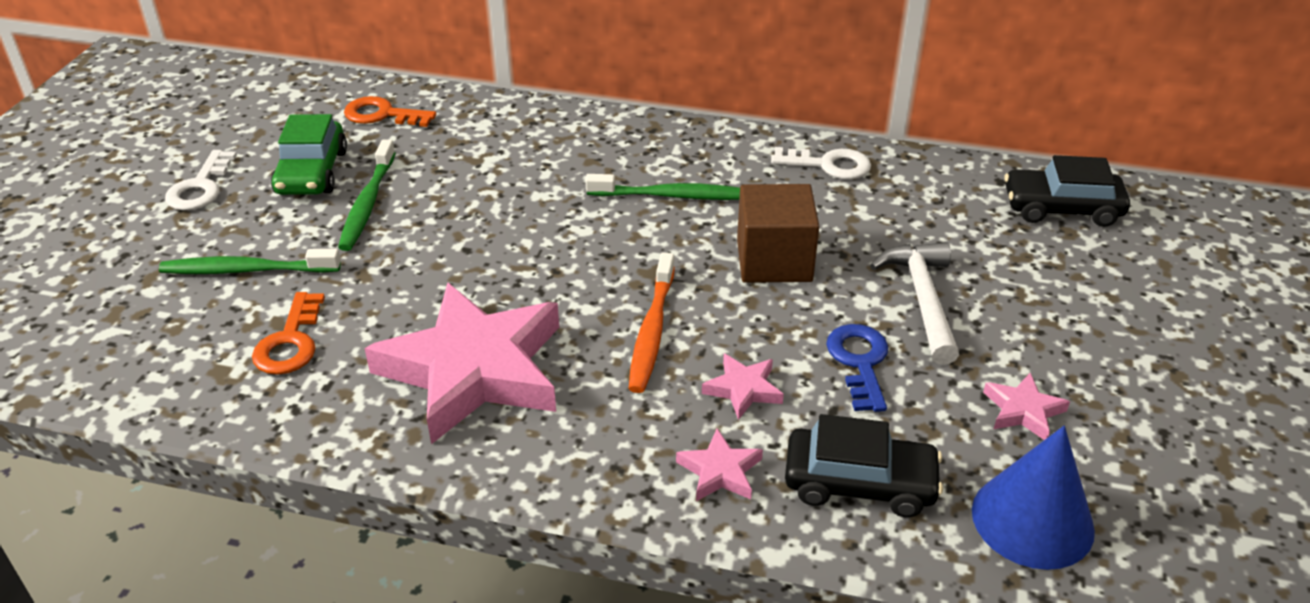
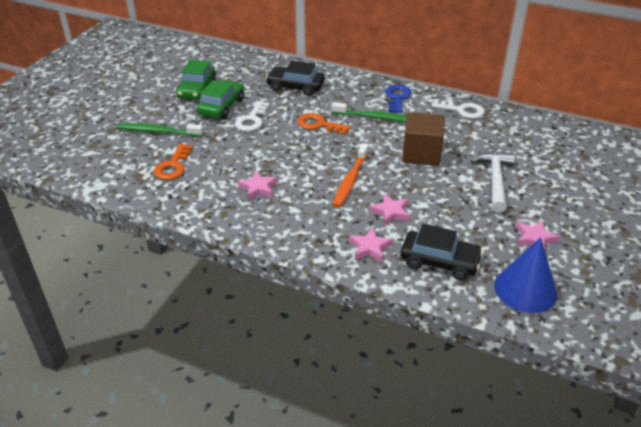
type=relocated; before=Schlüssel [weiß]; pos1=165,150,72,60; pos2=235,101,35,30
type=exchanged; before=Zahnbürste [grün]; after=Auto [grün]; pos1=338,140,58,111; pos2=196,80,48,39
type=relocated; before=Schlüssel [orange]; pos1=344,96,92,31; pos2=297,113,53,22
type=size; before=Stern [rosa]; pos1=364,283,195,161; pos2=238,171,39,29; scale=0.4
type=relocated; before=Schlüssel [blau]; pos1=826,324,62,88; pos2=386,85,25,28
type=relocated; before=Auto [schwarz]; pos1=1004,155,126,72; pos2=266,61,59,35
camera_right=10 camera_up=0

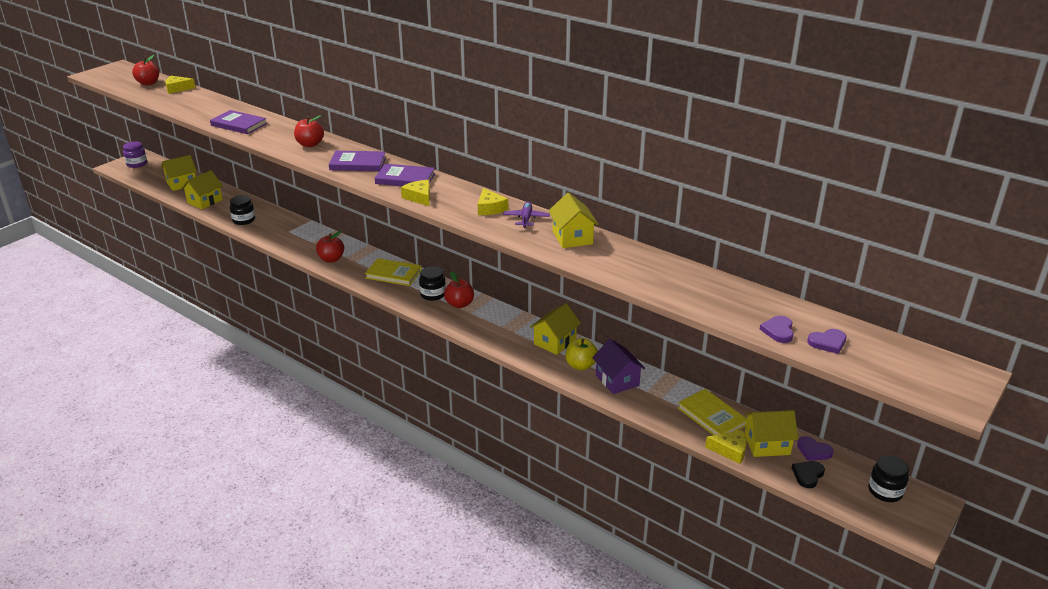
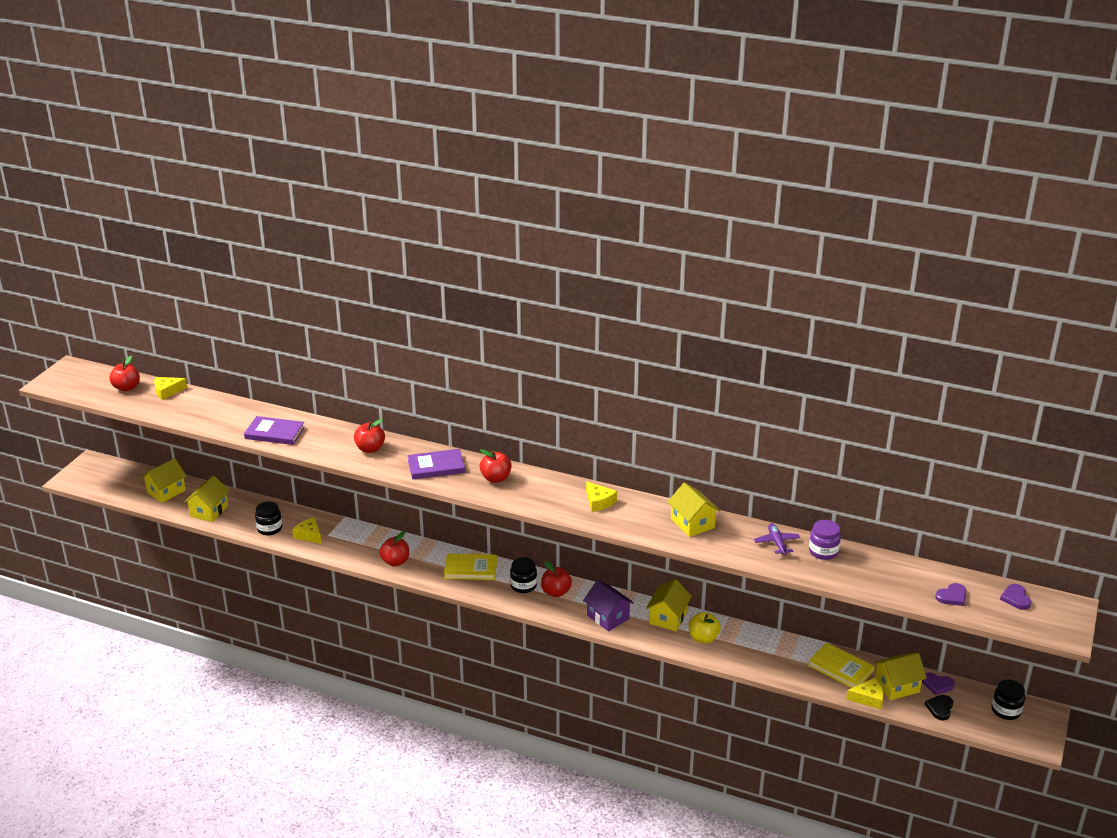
type=relocated; before=Einmachglas [lila]; pos1=123,141,24,27; pos2=809,520,32,40
type=exchanged; before=Buch [lila]; after=Apfel [rot]; pos1=375,164,60,22; pos2=480,449,32,34
type=relocated; before=Käse [gelb]; pos1=401,180,29,26; pos2=292,517,30,27
type=relocated; before=Flugzeug [lila]; pos1=503,201,47,27; pos2=754,523,46,32
type=relocated; before=Haus [lila]; pos1=592,339,53,55; pos2=583,580,51,51
type=relocated; before=Herz [lila]; pos1=760,316,34,27; pos2=1000,584,31,26
camera_right=-15 camera_up=0

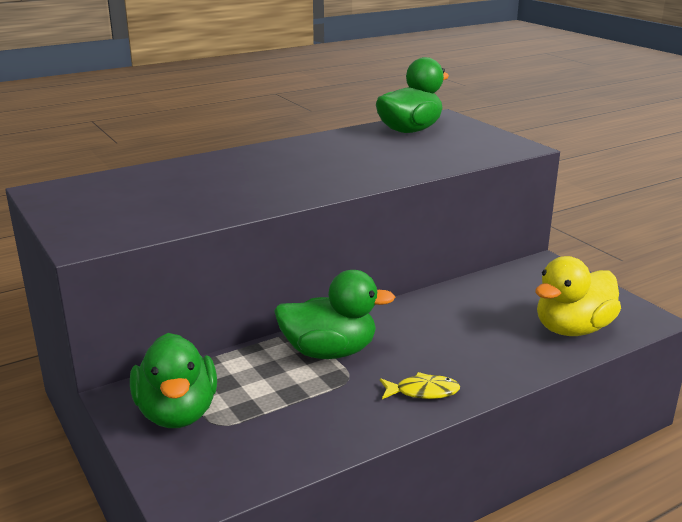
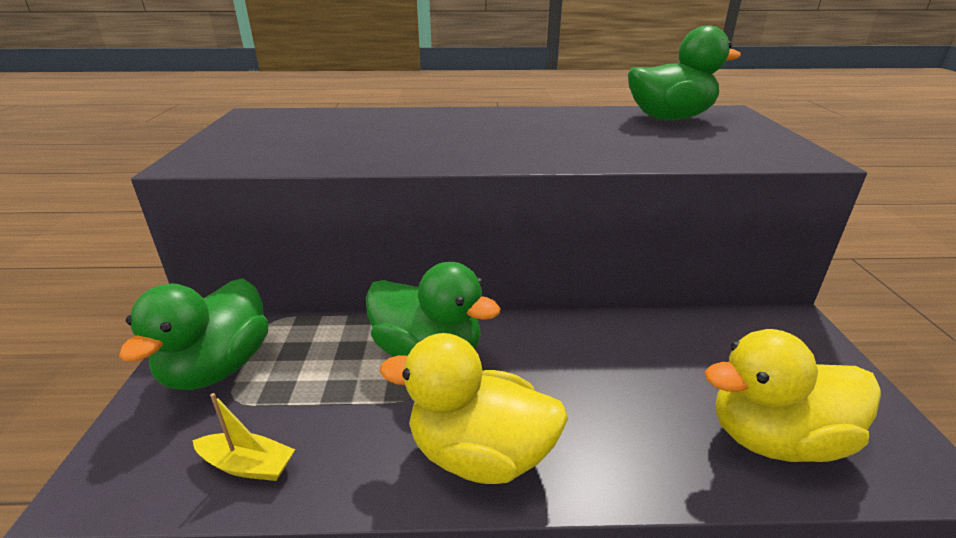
type=exchanged; before=Fisch [gelb]; after=Ente [gelb]; pos1=380,372,80,27; pos2=380,333,188,151
type=appeared; after=Boot [gelb]; pos2=192,393,103,88
camera_right=30 camera_up=5

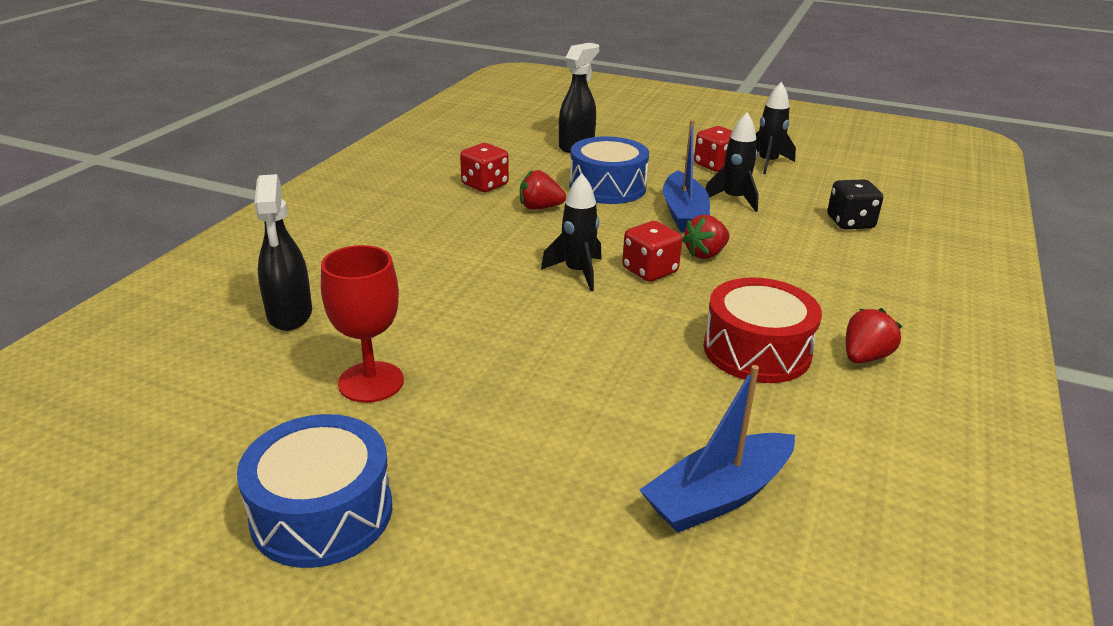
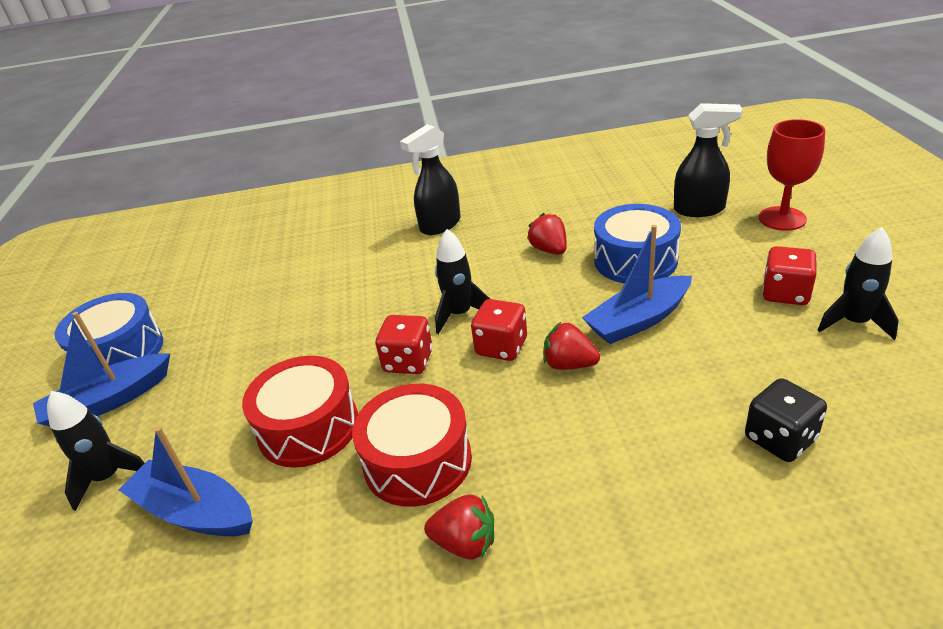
type=relocated; before=Sprühflasche [schwarz]; pos1=254,174,58,157; pos2=400,124,61,111
type=relocated; before=Kelch [rot]; pos1=321,245,83,158; pos2=759,119,66,112
type=relocated; before=Spielwürfel [rot]; pos1=460,143,49,49; pos2=375,315,58,59
type=relocated; before=Rakete [schwarz]; pos1=705,112,54,100; pos2=47,391,98,120
type=appeared; after=Boot [blau]; pos2=33,312,137,114
type=appeared; after=Trommel [rot]; pos2=242,356,116,112
camera_right=65 camera_up=5

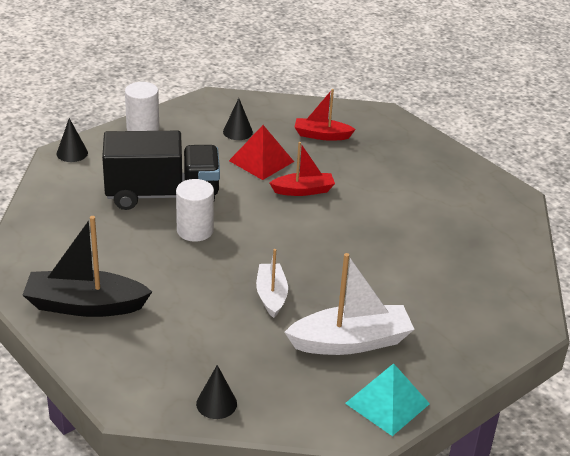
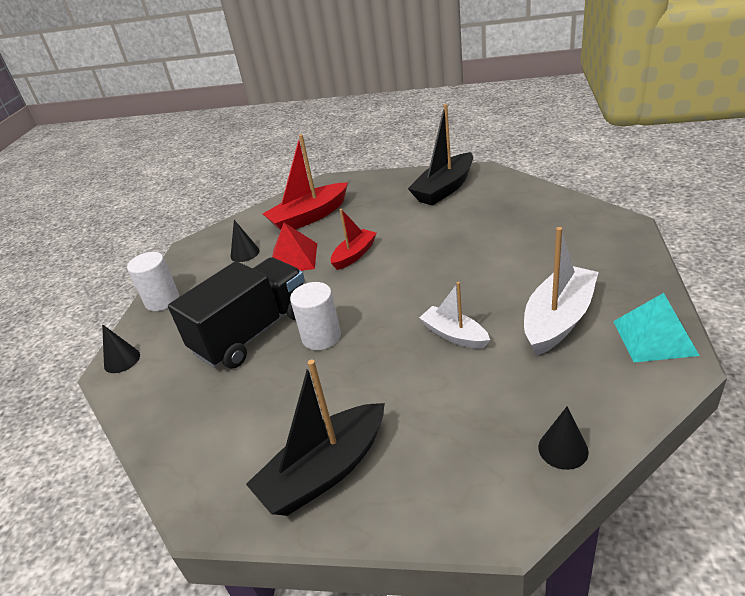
type=size; before=Boot [rot]; pos1=295,89,61,52; pos2=263,134,85,96; scale=1.66
type=appeared; after=Boot [schwarz]; pos2=408,104,65,102
camera_right=-35 camera_up=0

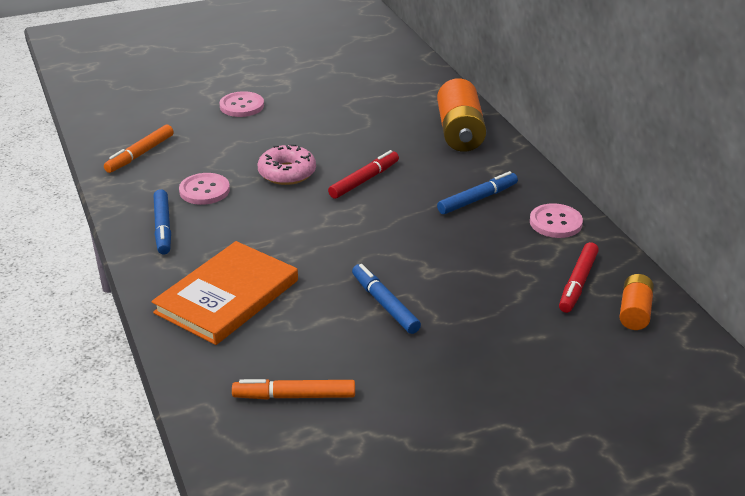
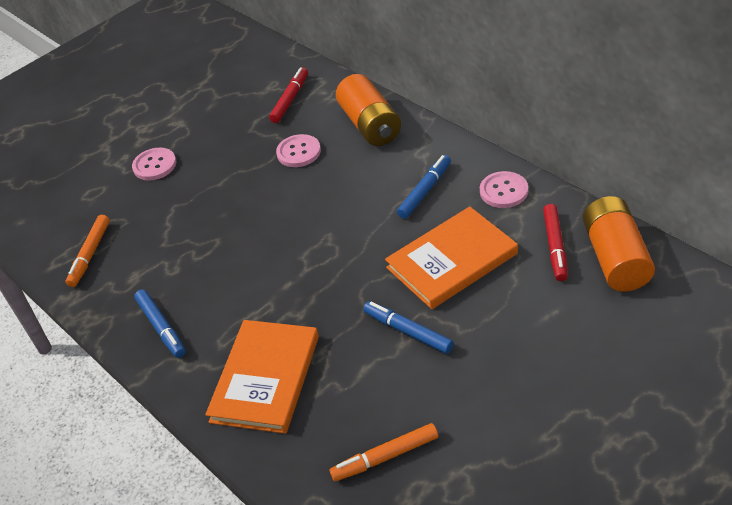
type=relocated; before=Knopf [rosa]; pos1=179,173,51,32; pos2=276,134,45,33
type=missing; before=Donut [rosa]; pos1=257,144,59,41
type=relocated; before=Filzstift [rot]; pos1=328,150,71,49; pos2=269,67,39,56
type=size; before=Batterie [orange]; pos1=619,274,35,56; pos2=583,196,72,96; scale=1.78
type=appeared; after=Buch [orange]; pos2=385,206,133,103
camera_right=-15 camera_up=10

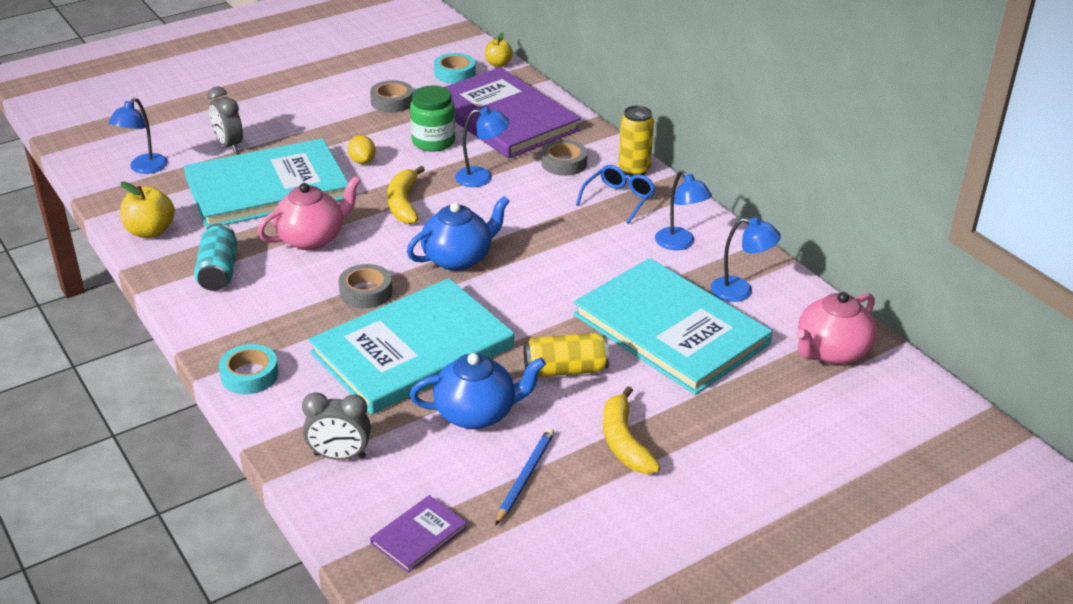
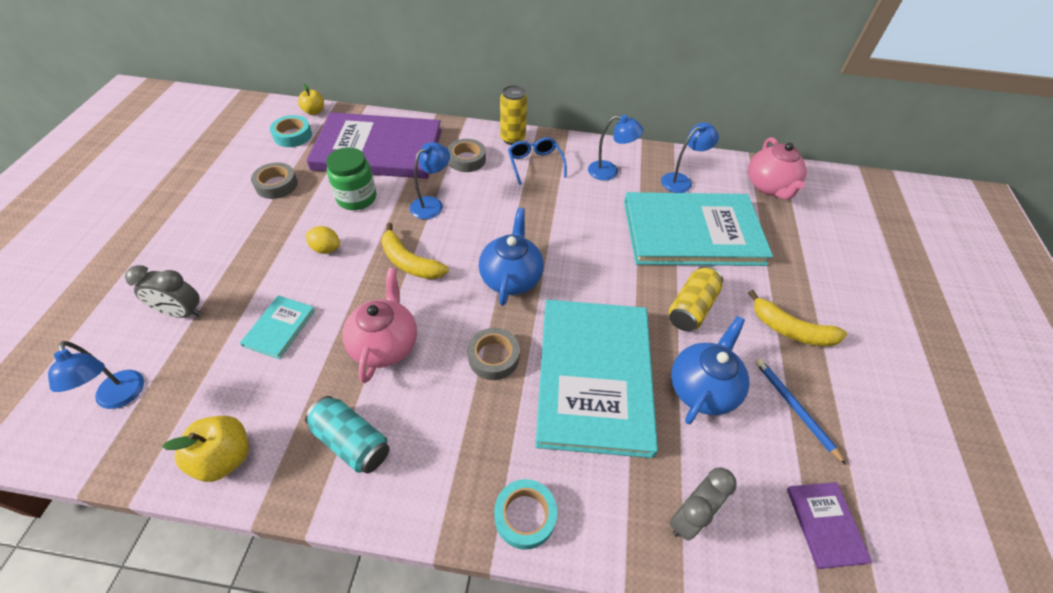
type=size; before=Buch [türkis]; pos1=184,138,164,91; pos2=240,295,75,64; scale=0.41
camera_right=-50 camera_up=15

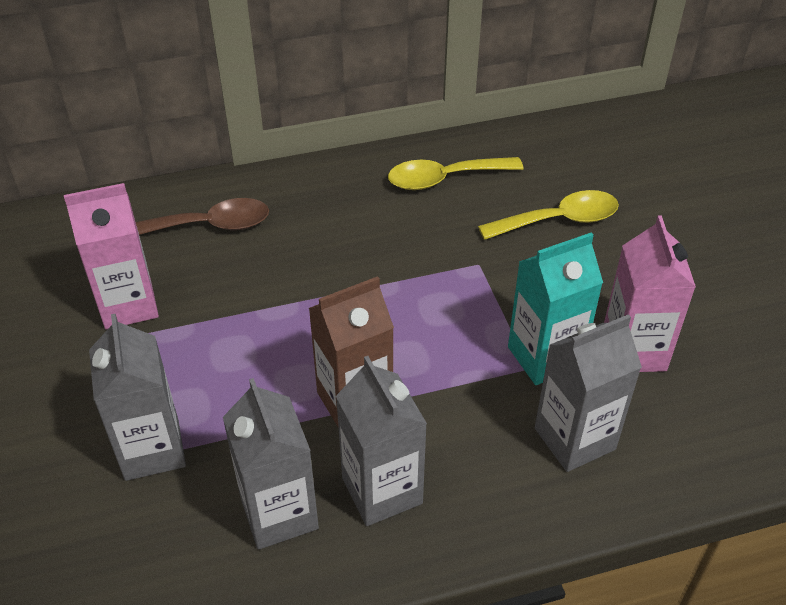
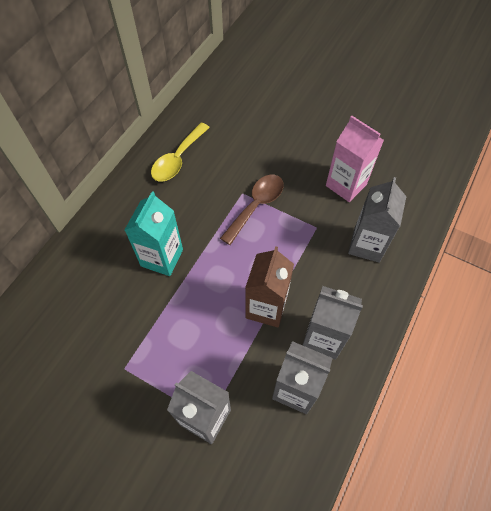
type=missing; before=Getränkekarton [rosa]; pos1=64,183,95,147
type=relocated; before=Löffel [braun]; pos1=136,198,133,37; pos2=220,175,64,70
type=missing; before=Löffel [gelb]; pos1=478,190,141,50
type=relocated; before=Getränkekarton [türkis]; pos1=508,232,95,153; pos2=125,191,58,85
camera_right=-45 camera_up=15

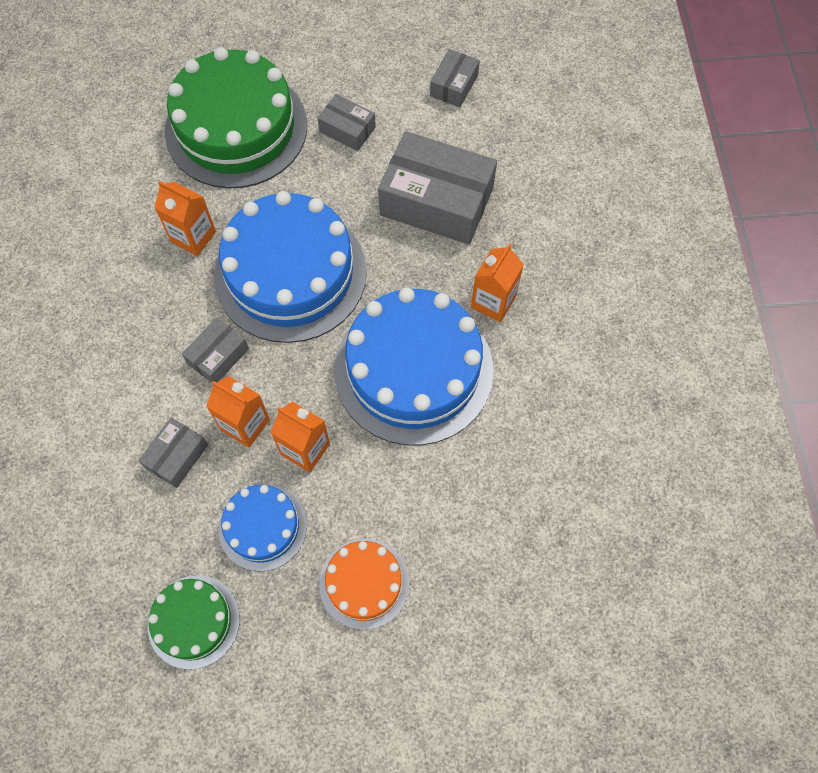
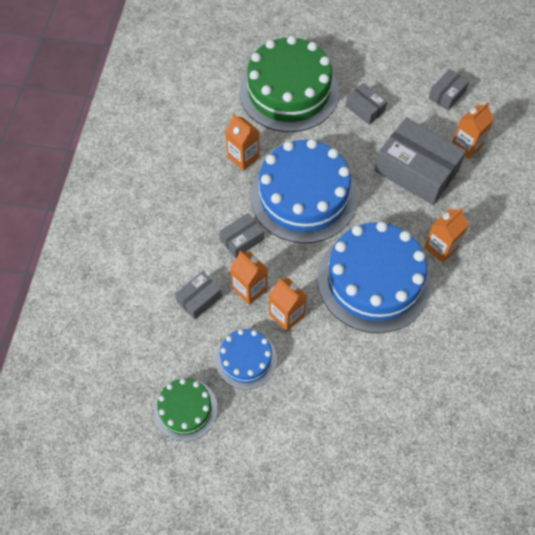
type=missing; before=Kuchen [orange]; pos1=319,539,90,91
type=appeared; after=Getränkekarton [orange]; pos2=452,102,42,57
camera_right=15 camera_up=-5

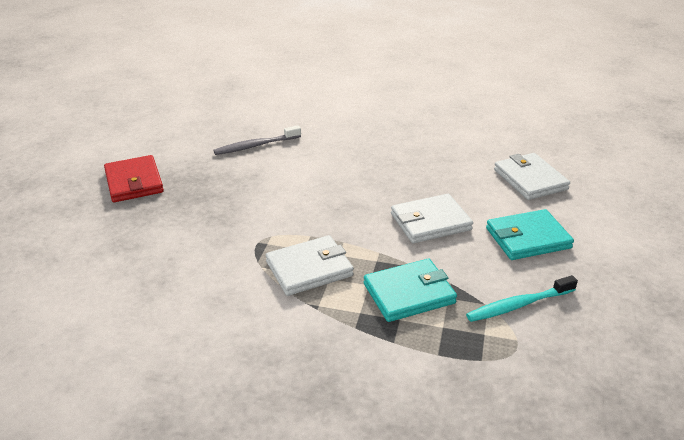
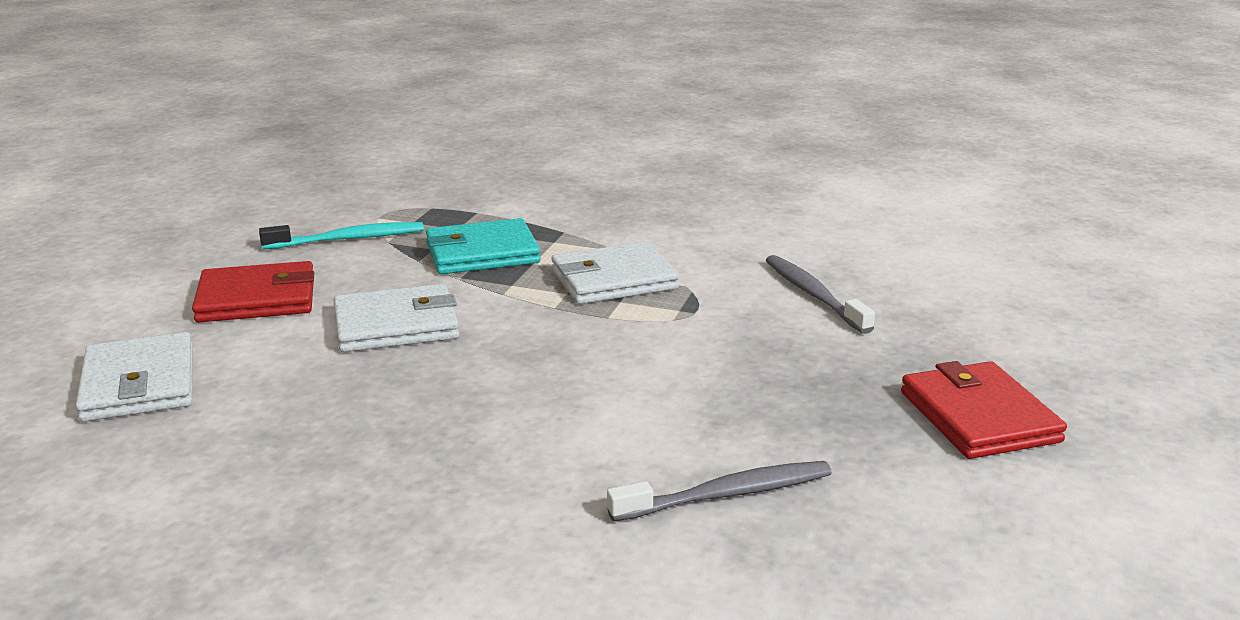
type=colour; before=Geldbörse [türkis]; after=Geldbörse [rot]; pos1=486,209,88,51; pos2=192,261,122,62
type=appeared; after=Zahnbürste [grau]; pos2=766,255,109,79
camera_right=-175 camera_up=-10

